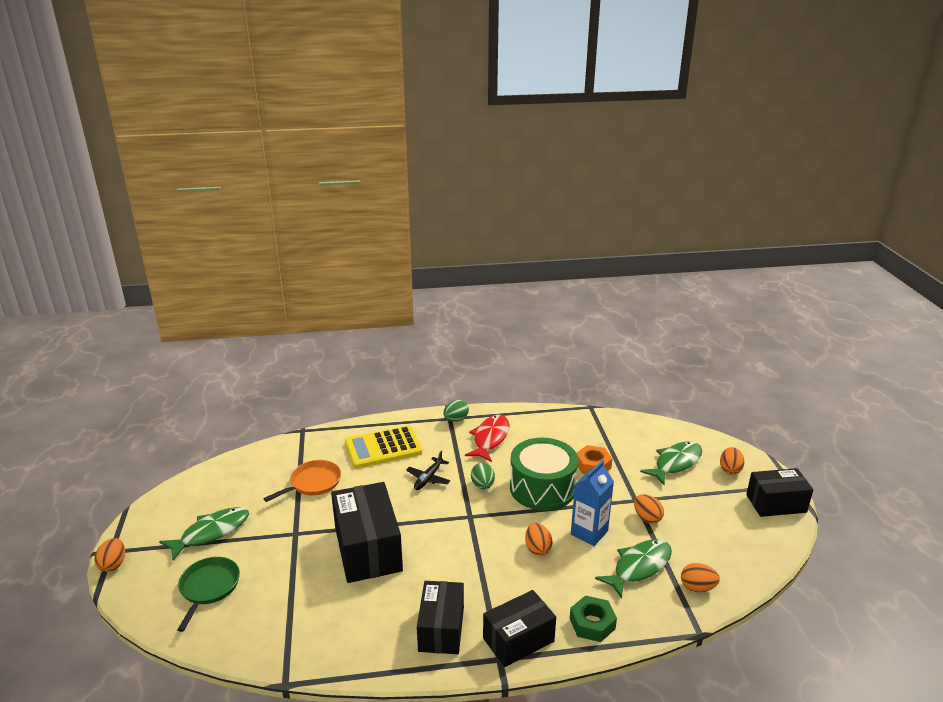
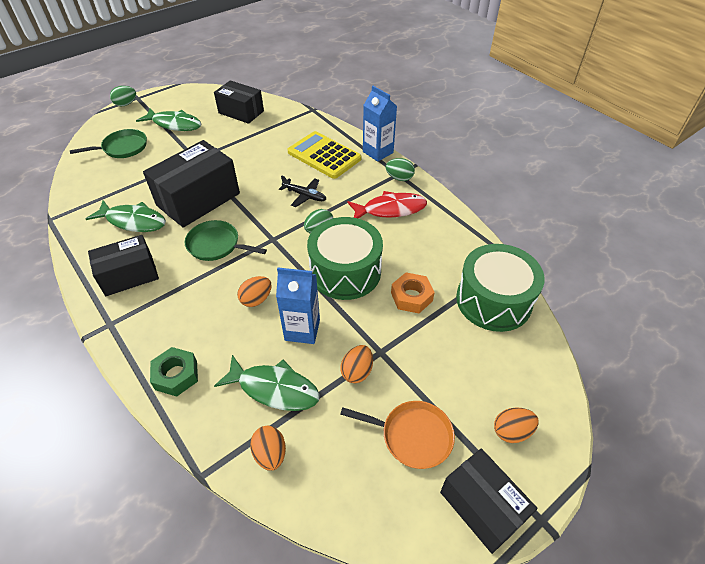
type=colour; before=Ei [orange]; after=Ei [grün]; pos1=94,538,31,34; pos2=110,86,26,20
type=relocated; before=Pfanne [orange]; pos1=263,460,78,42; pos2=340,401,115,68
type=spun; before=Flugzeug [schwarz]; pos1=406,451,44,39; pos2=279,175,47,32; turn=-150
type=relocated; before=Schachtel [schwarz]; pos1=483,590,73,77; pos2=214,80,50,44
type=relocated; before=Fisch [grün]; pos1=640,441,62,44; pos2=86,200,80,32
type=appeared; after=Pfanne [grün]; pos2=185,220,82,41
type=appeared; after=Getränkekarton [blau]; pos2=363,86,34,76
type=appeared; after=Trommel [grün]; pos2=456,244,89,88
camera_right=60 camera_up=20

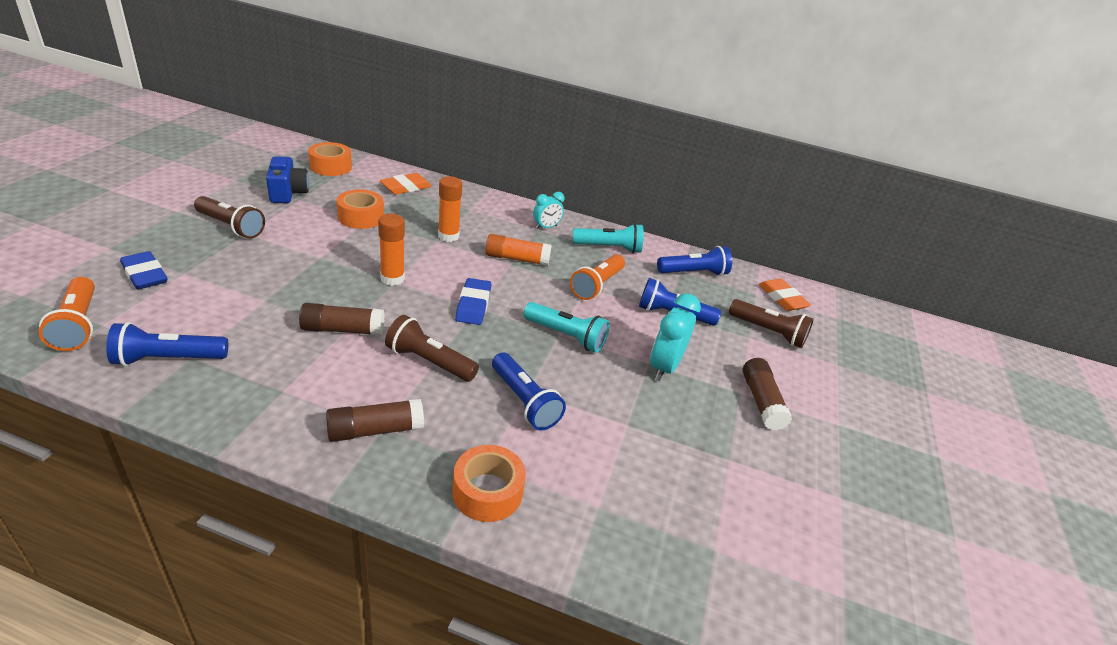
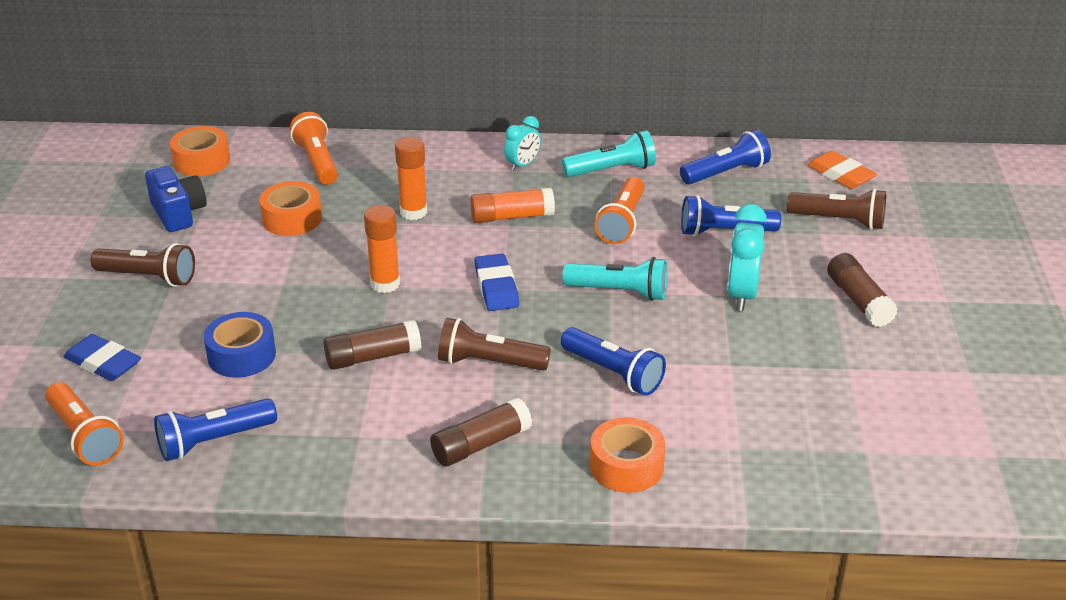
type=exchanged; before=Radiergummi [orange]; after=Taschenlampe [orange]; pos1=380,173,52,22; pos2=290,112,48,73
type=appeared; after=Klebeband [blau]; pos2=204,312,72,66
camera_right=-10 camera_up=0

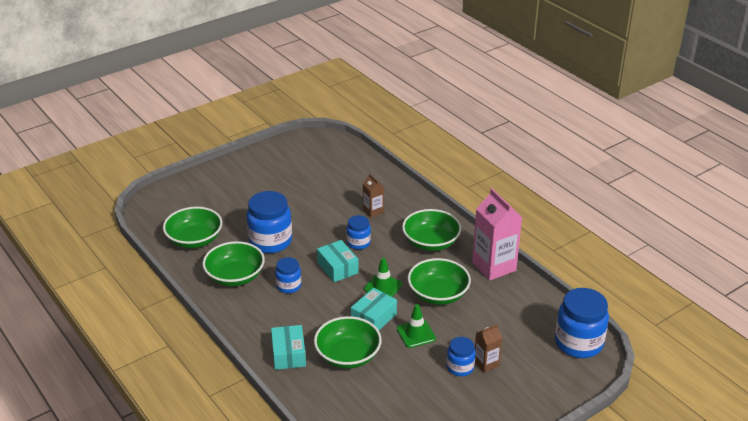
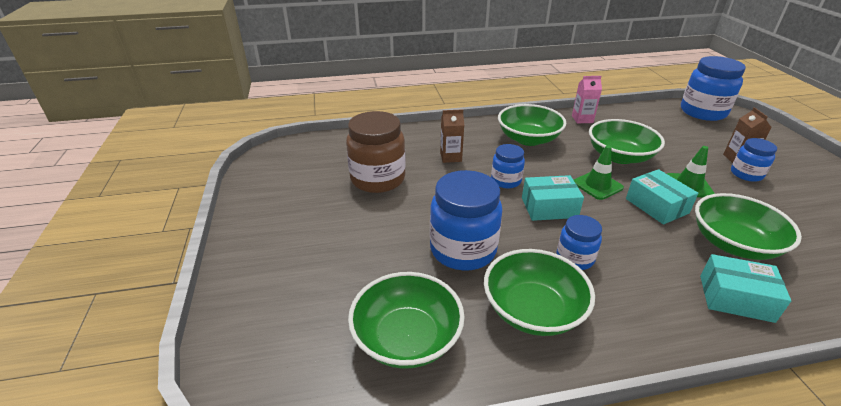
type=size; before=Getränkekarton [rosa]; pos1=472,188,50,93; pos2=572,76,30,47; scale=0.52
type=appeared; after=Einmachglas [braun]; pos2=346,111,60,82
camera_right=-65 camera_up=0

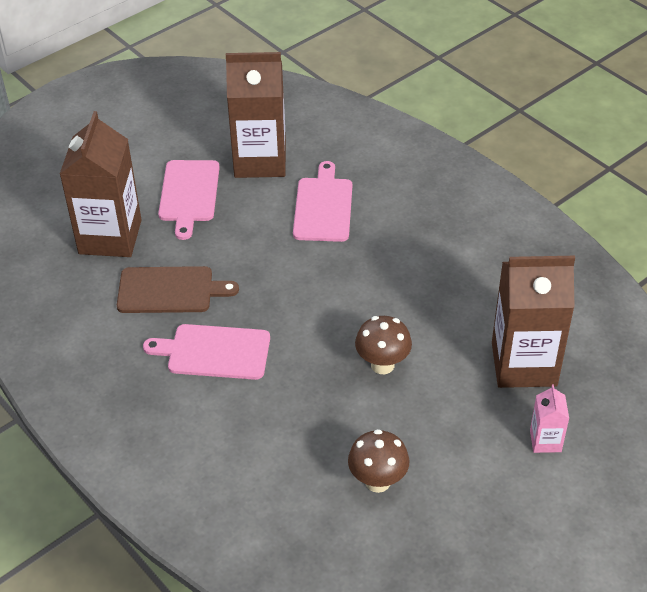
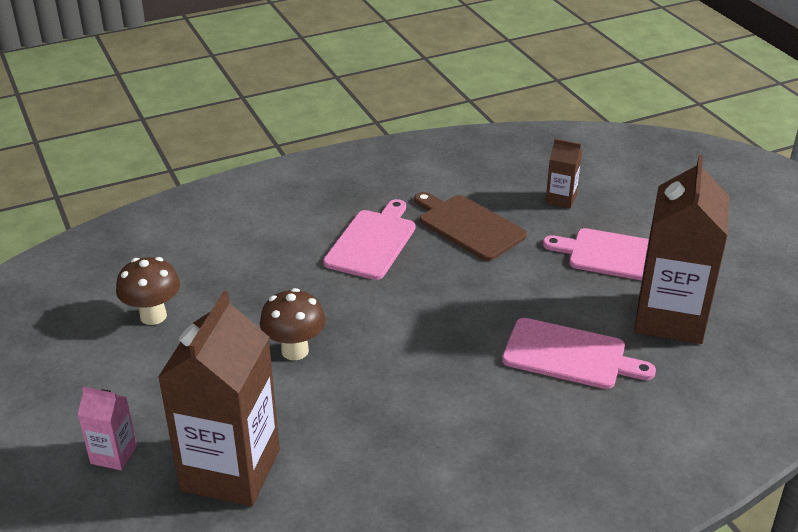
type=size; before=Getränkekarton [braun]; pos1=60,111,81,146; pos2=545,139,37,69; scale=0.45
type=spun; before=Schneidebrett [braun]; pos1=117,266,122,47; pos2=414,192,113,69; turn=120
camera_right=105 camera_up=-10

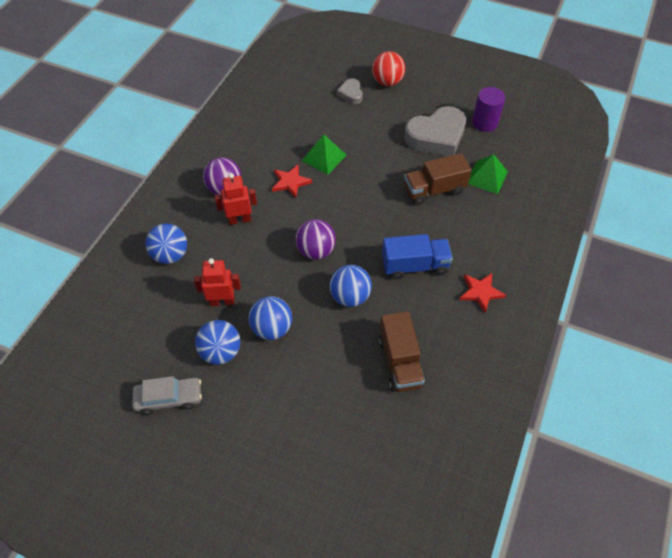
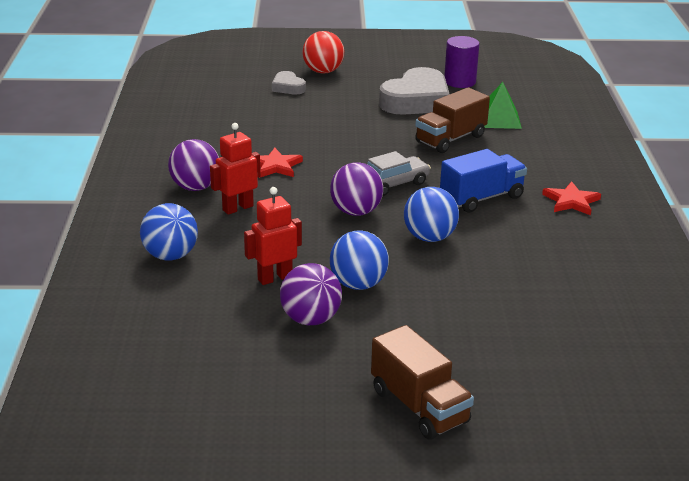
type=relocated; before=Auto [grau]; pos1=132,376,70,39; pos2=367,151,64,45
type=colour; before=Ball [blau]; after=Ball [lila]; pos1=195,320,45,45; pos2=280,263,62,62
type=missing; before=Pyramide [grün]; pos1=302,135,44,40
type=relocated; before=Lastwagen [braun]; pos1=379,311,46,81; pos2=371,325,103,114
camera_right=-25 camera_up=-25

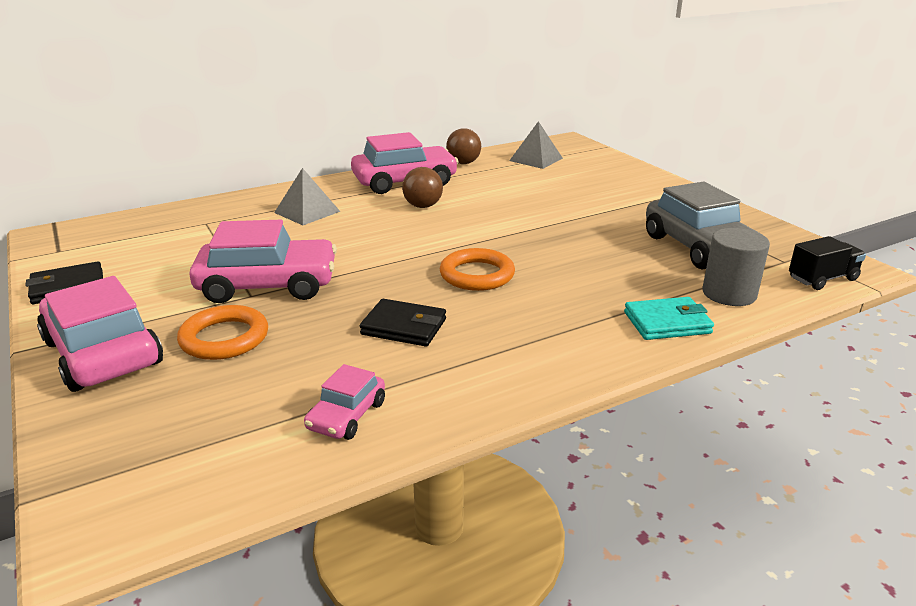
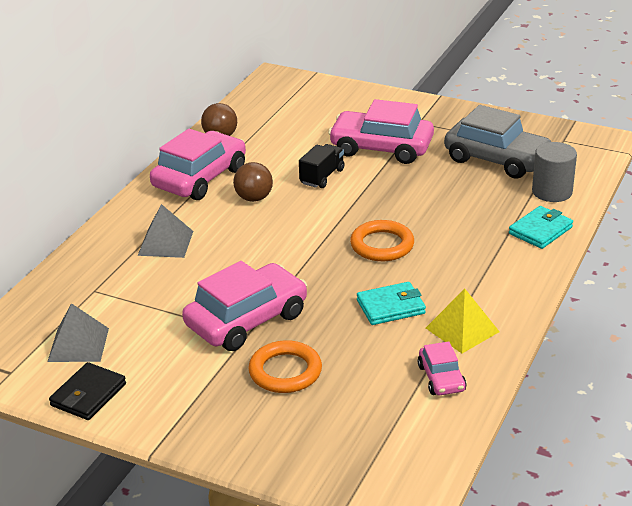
type=relocated; before=Auto [rosa]; pos1=37,276,126,116; pos2=328,99,106,65
type=colour; before=Geldbörse [schwarz]; after=Geldbörse [türkis]; pos1=360,299,86,48; pos2=357,282,69,43
type=relocated; before=Pyramide [grau]; pos1=509,121,54,48; pos2=47,303,62,59
type=relocated; before=Lastwagen [schwarz]; pos1=789,236,77,54; pos2=299,144,46,44
type=appeared; after=Pyramide [gelb]; pos2=426,289,74,64
camera_right=-35 camera_up=5

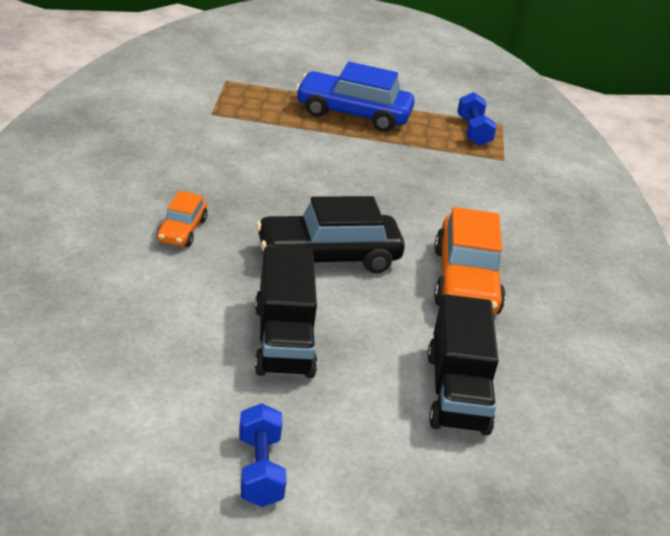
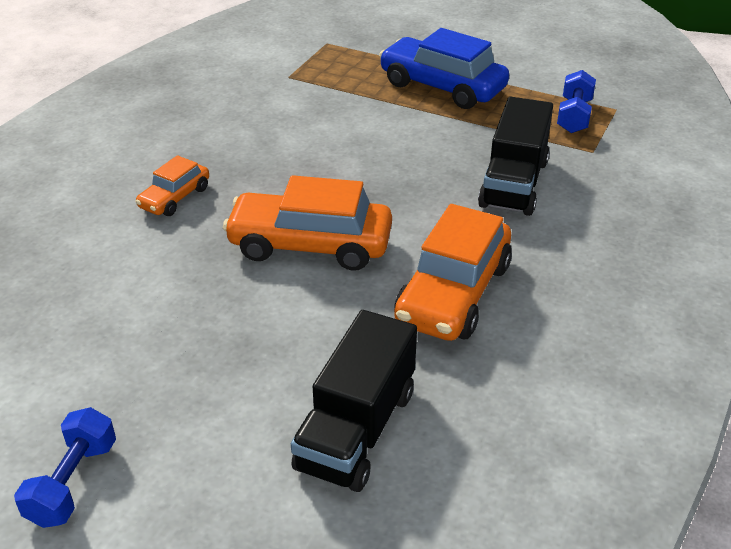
type=relocated; before=Lastwagen [schwarz]; pos1=255,247,63,131; pos2=478,97,75,119
type=colour; before=Auto [schwarz]; after=Auto [orange]; pos1=256,196,149,78; pos2=223,175,169,96
camera_right=25 camera_up=5

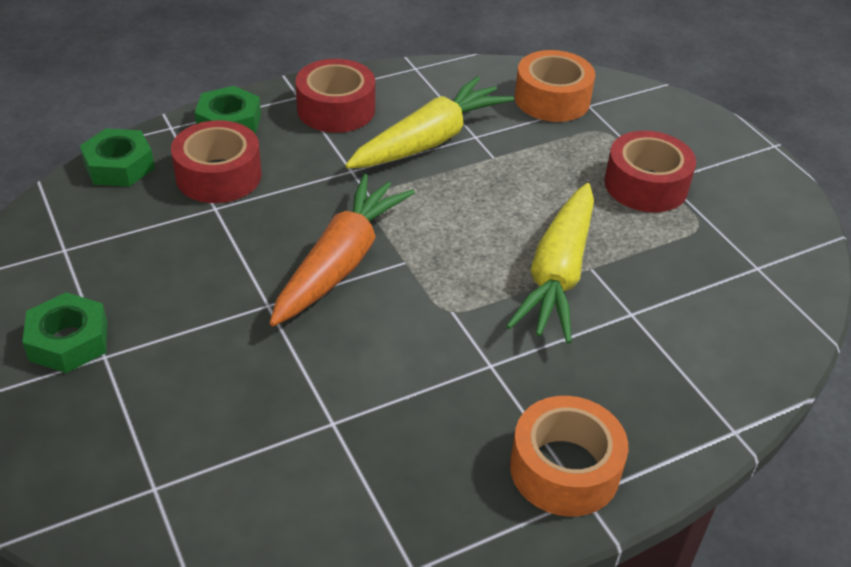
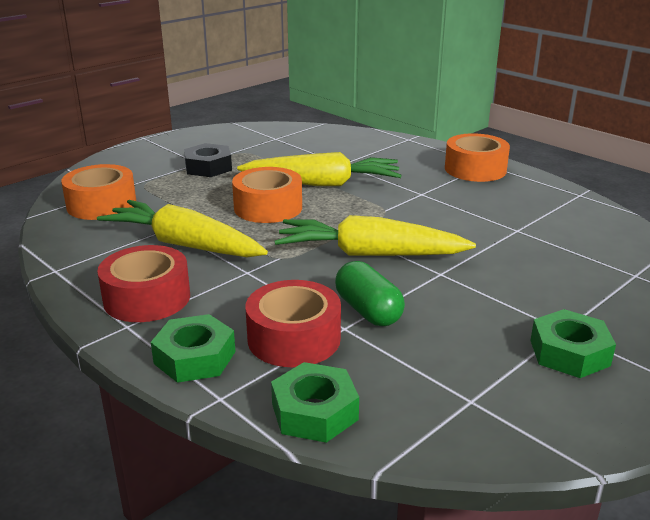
type=colour; before=Karotte [orange]; after=Karotte [gelb]; pos1=270,174,145,152; pos2=275,215,201,41
type=exchanged; before=Klebeband [rot]; after=Sechskantmutter [schwarz]; pos1=604,131,92,81; pos2=184,143,48,34
type=appeared; after=Klebeband [orange]; pos2=232,167,70,56
type=appeared; after=Kapsel [grün]; pos2=335,261,70,65
camera_right=-105 camera_up=-15

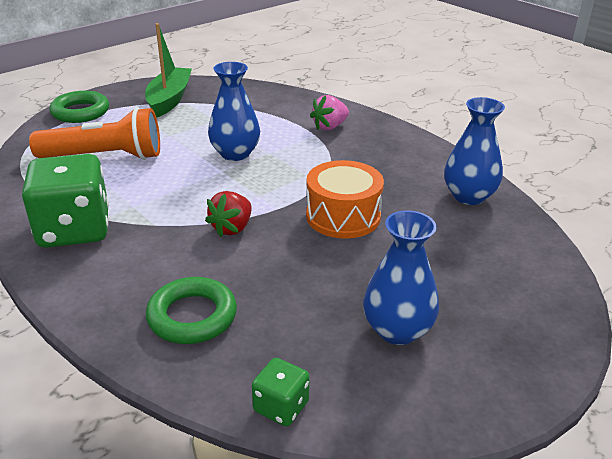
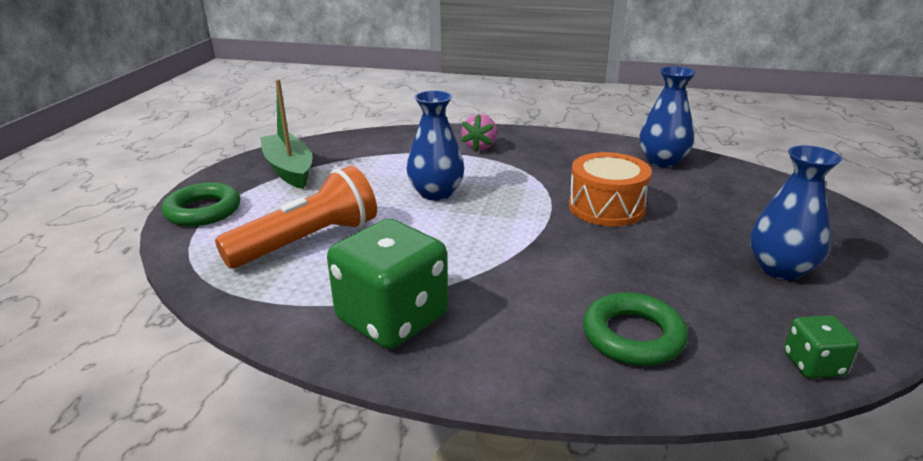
type=missing; before=Erdbeere [rot]; pos1=205,191,46,46
camera_right=-35 camera_up=-5

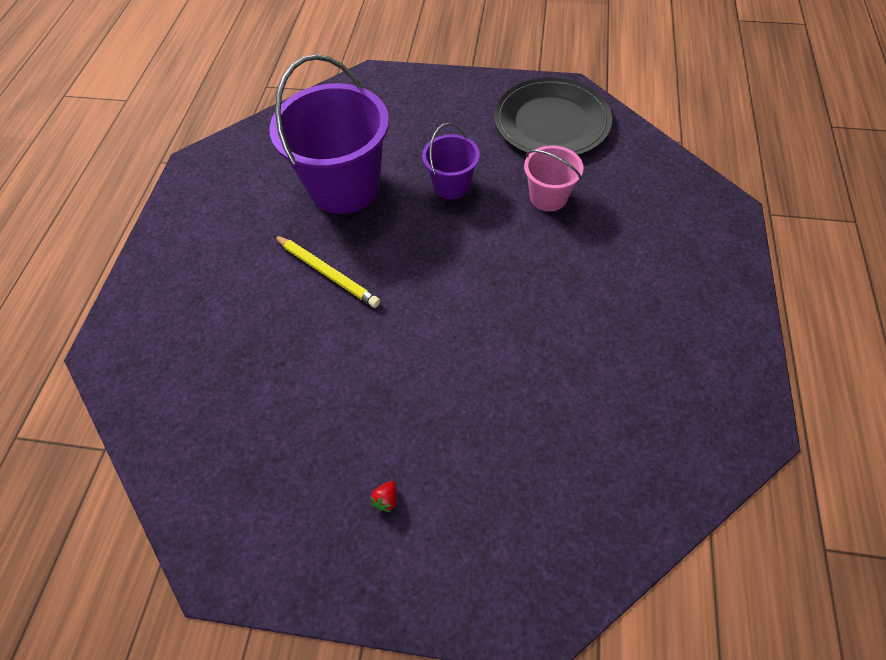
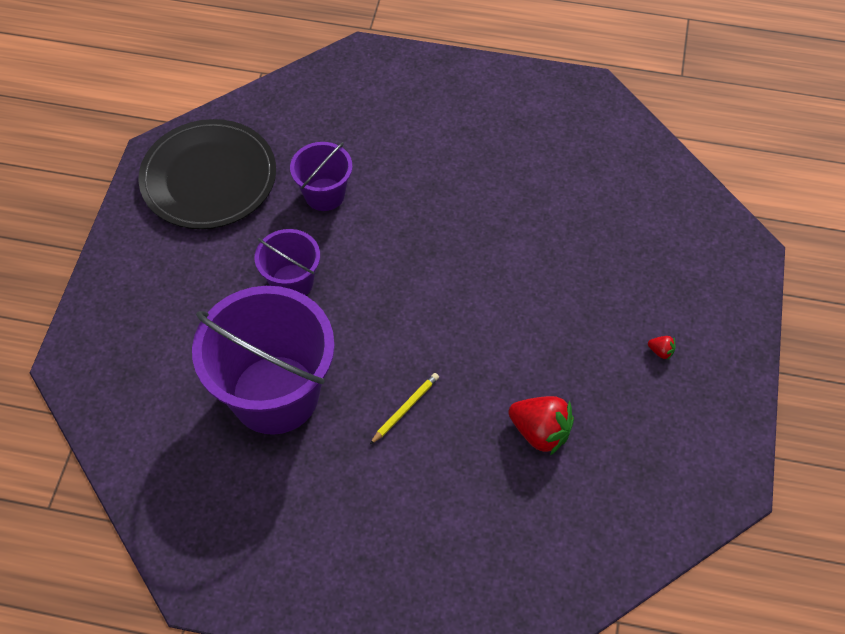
type=size; before=Bleistift [gelb]; pos1=274,235,106,73; pos2=370,373,69,71; scale=0.63
type=colour; before=Eimer [rosa]; after=Eimer [lila]; pos1=524,146,60,66; pos2=290,142,63,69
type=appeared; after=Erdbeere [rot]; pos2=508,396,66,59
camera_right=-90 camera_up=0

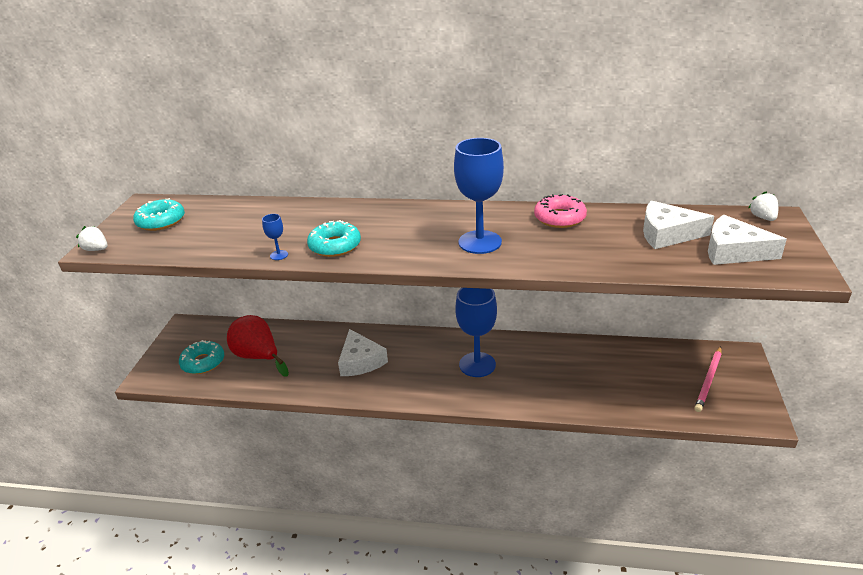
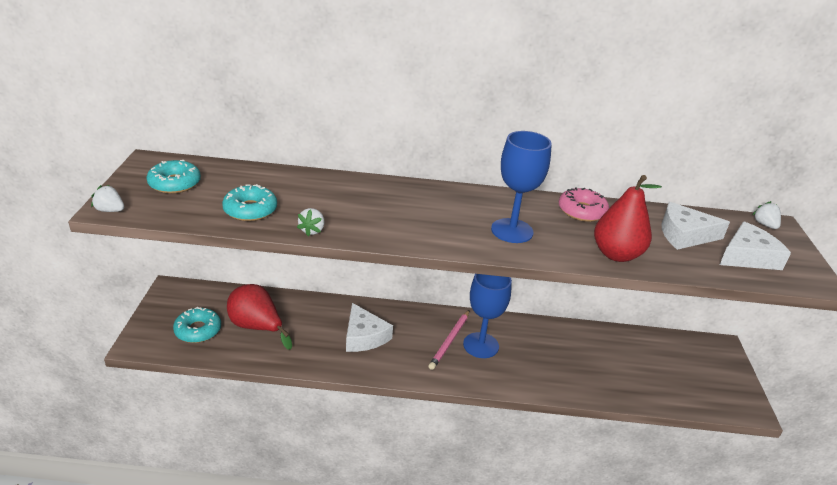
type=exchanged; before=Kelch [blau]; after=Erdbeere [weiß]; pos1=262,214,26,46; pos2=297,208,28,29
type=relocated; before=Donut [türkis]; pos1=307,220,54,37; pos2=222,184,55,37
type=relocated; before=Bleistift [rosa]; pos1=694,346,28,66; pos2=428,310,41,60
type=spun; before=Käse [weiß]; pos1=708,215,79,50; pos2=720,221,71,49; turn=135
type=appeared; after=Birne [rot]; pos2=594,175,68,87
camera_right=-10 camera_up=0

